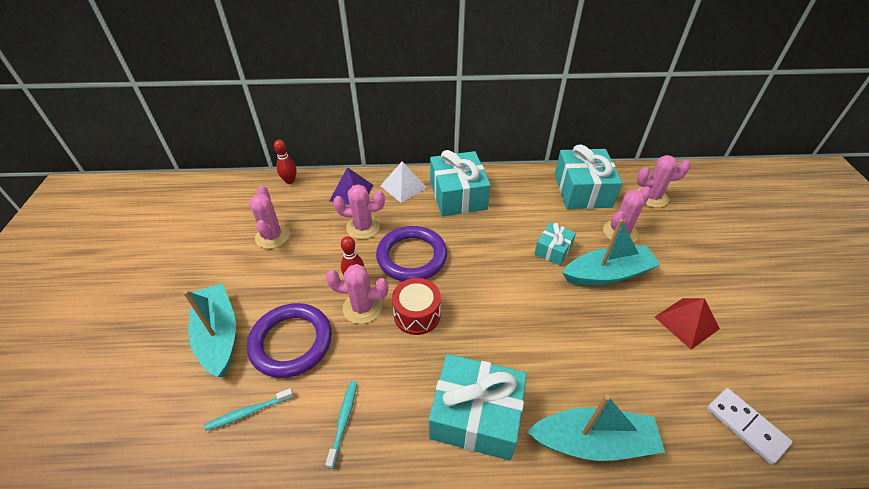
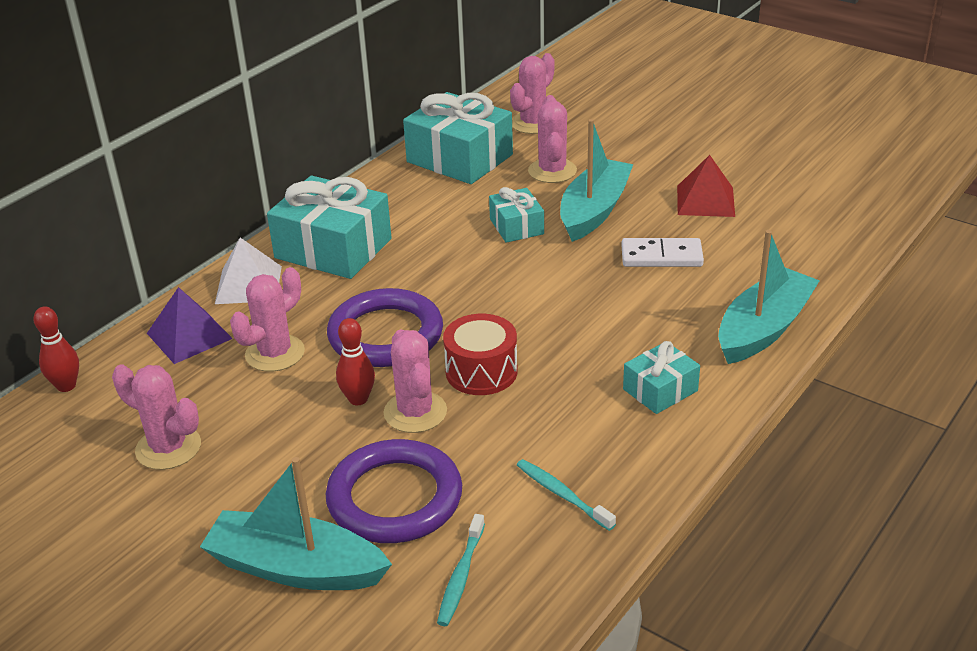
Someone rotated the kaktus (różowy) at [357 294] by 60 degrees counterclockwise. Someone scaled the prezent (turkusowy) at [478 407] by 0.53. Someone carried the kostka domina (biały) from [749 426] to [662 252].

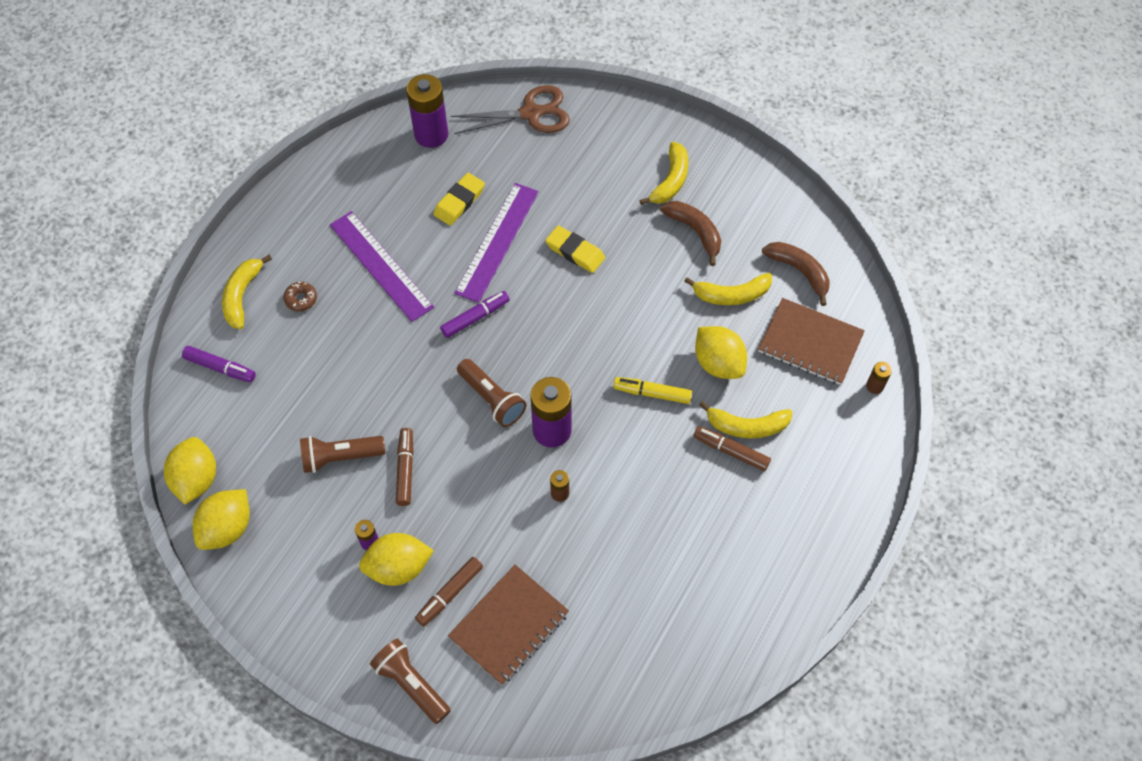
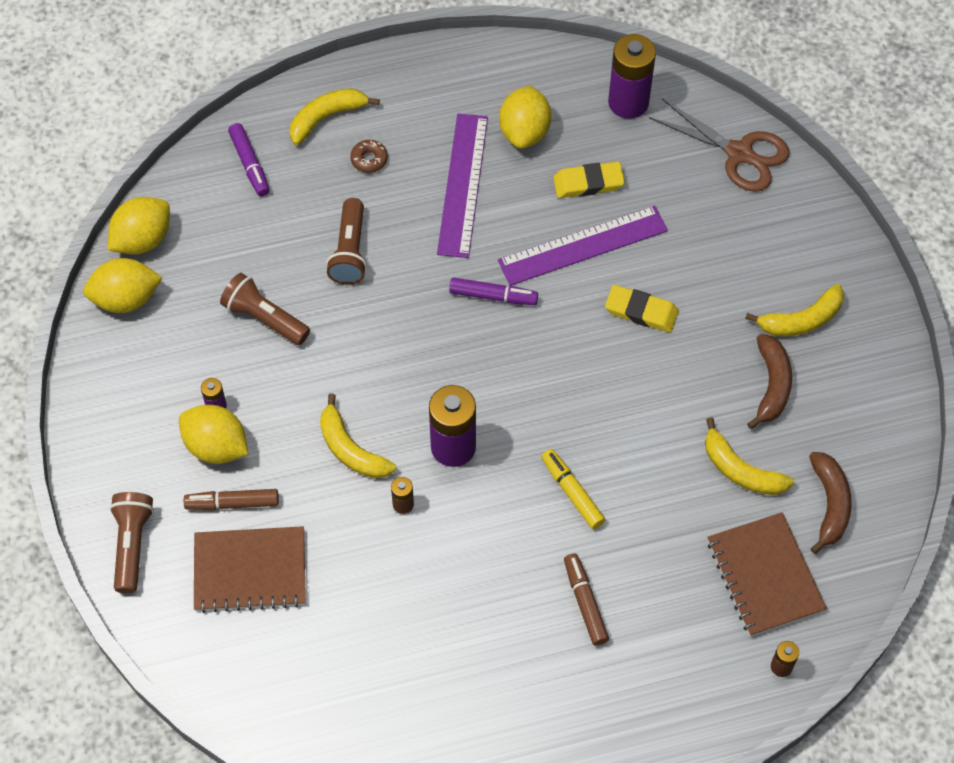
Someone rotated the gumka do mazania (żółty) at [575 249] by 60 degrees counterclockwise. Someone carried the cytryna (żółty) from [721 352] to [525 117]. Someone carried the latarka (brązowy) from [491 393] to [346 241]. Someone carried the banan (żółty) from [745 419] to [358 436]. Someone took away the flamaster (brązowy) at [405 467].

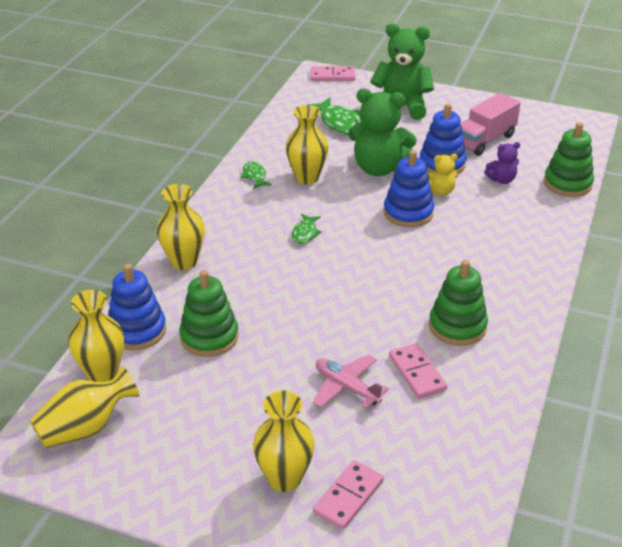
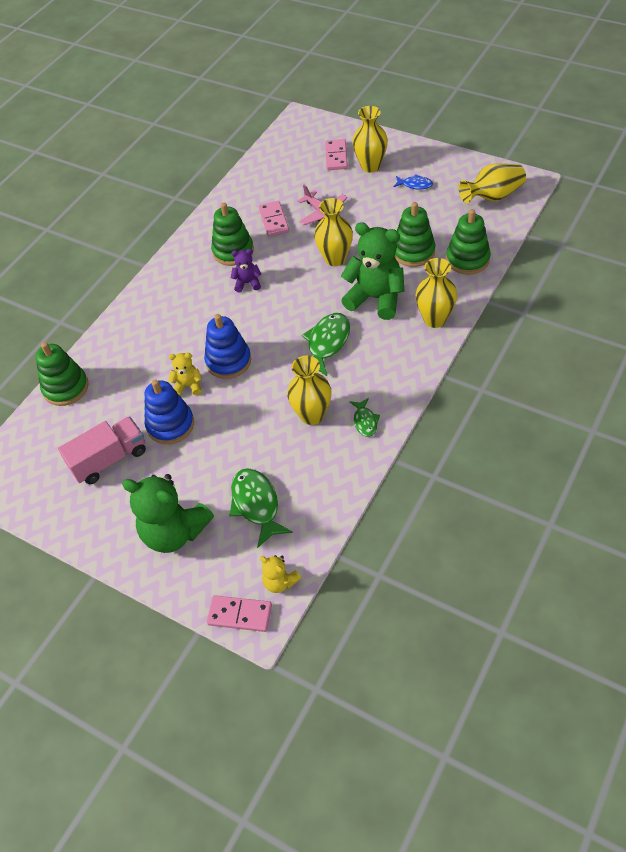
Someone carried the miś (zielony) from [382 132] to [372 271]. Someone carried the miś (fioletowy) from [502 163] to [246 270]. Someone scaled the ryba (zielony) at [306 229] by 1.78. Someone repainted the zabawka nakładanka (niebieski) at [137 307], which became the zabawka nakładanka (zielony) at [468 242]. Someone carried the wazon (żółty) from [96 336] to [333 232]. Someone rotated the kostka domina (różowy) at [348 495] by 45 degrees counterclockwise. Someone put down the ryba (niebieski) at [413 181]. Someone put down the miś (żółty) at [280 574].

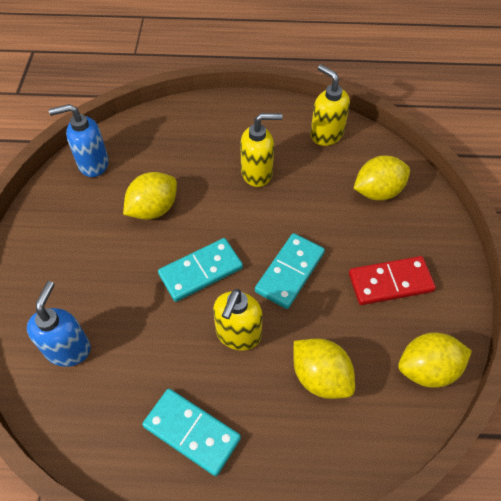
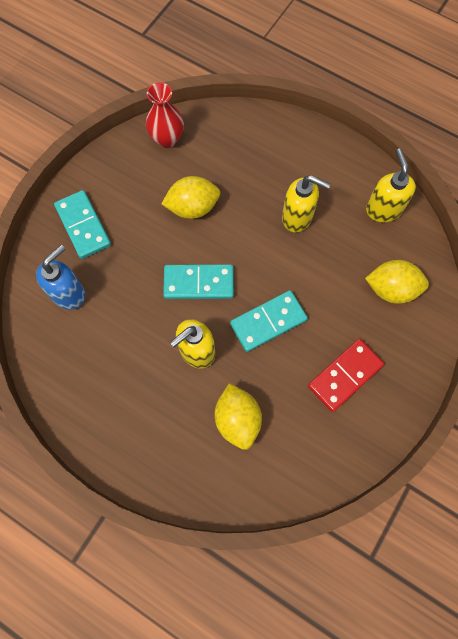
Someone swapped the dozownik mydła (niebieski) at [79 140] for the wazon (czerwony) at [165 115]. Someone rotated the kostka domina (czerwony) at [392 280] by 60 degrees counterclockwise. Someone took away the cytryna (żółty) at [435 360]. Someone carried the kostka domina (turkusowy) from [191 432] to [82 224].

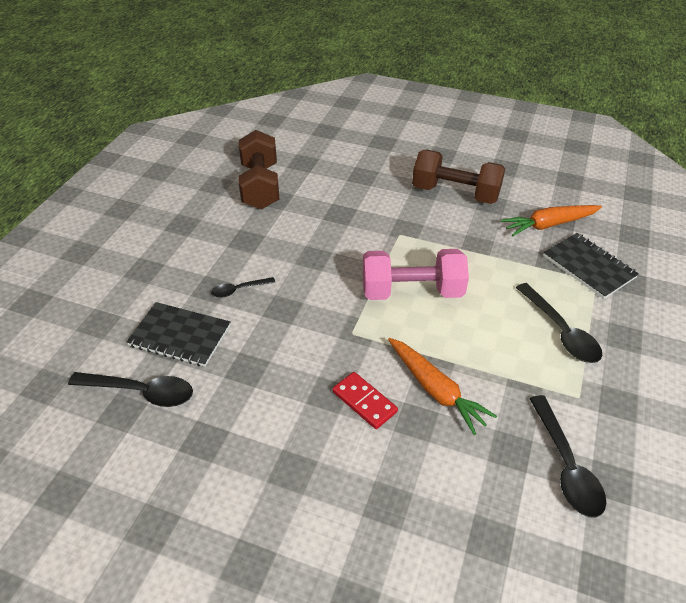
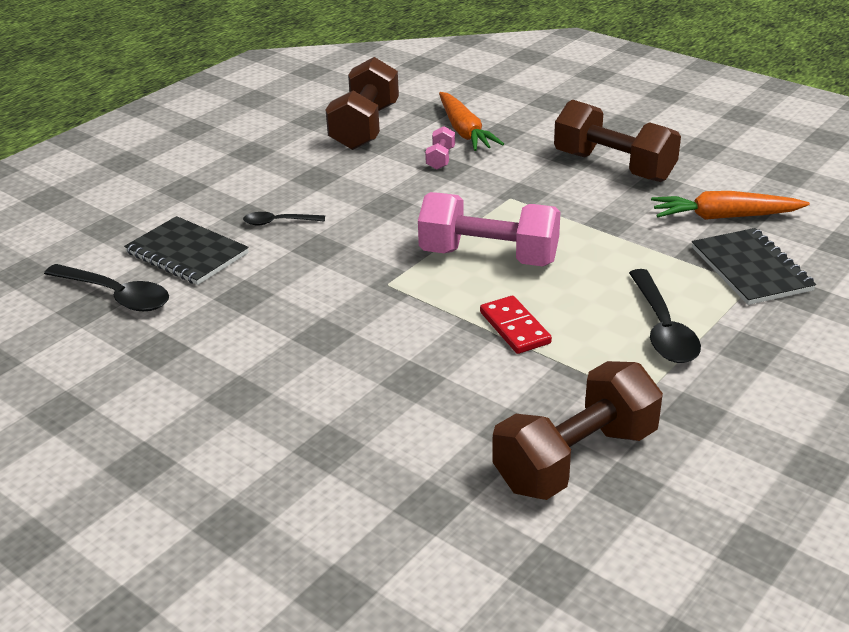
Someone carried the marchewka (pomarańczowy) from [442 386] to [471 121]. Someone carried the kostka domina (czerwony) from [365 400] to [516 325]. Someone swapped the łyżka (czarny) at [567 456] for the hantel (brązowy) at [577 430]. Someone put down the hantel (różowy) at [440 148].

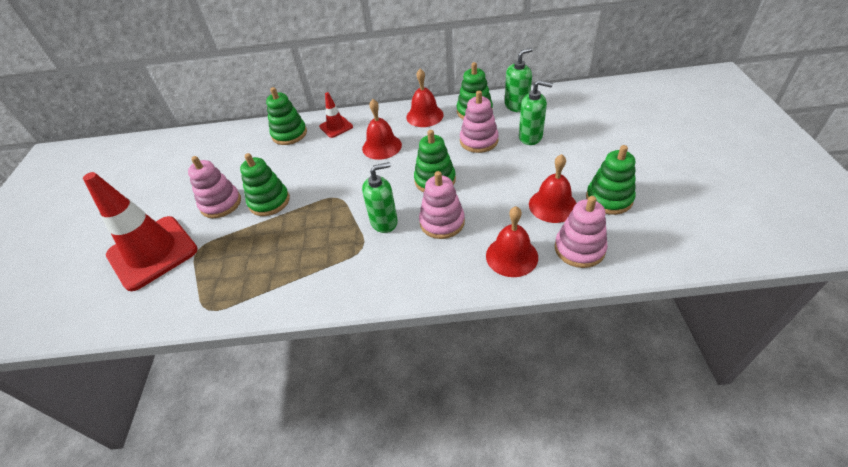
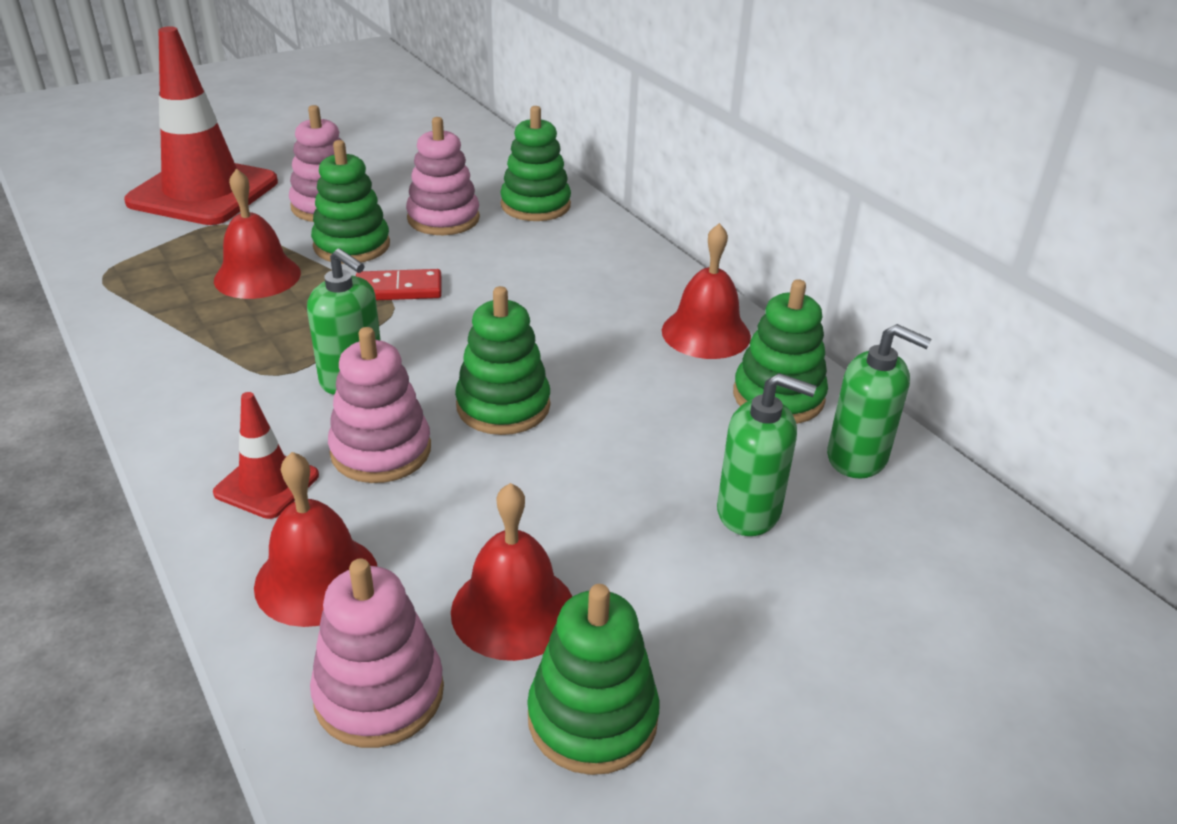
Someone rotated the dozownik mydła (zielony) at [536 112] by 60 degrees counterclockwise. Someone carried the zabawka nakładanka (różowy) from [479 122] to [443 176]. Someone carried the pachołek (czerwony) from [336 115] to [266 455]. Someone carried the dzwonek (czerwony) from [382 129] to [257 233]. Someone put down the kostka domina (czerwony) at [399 284].

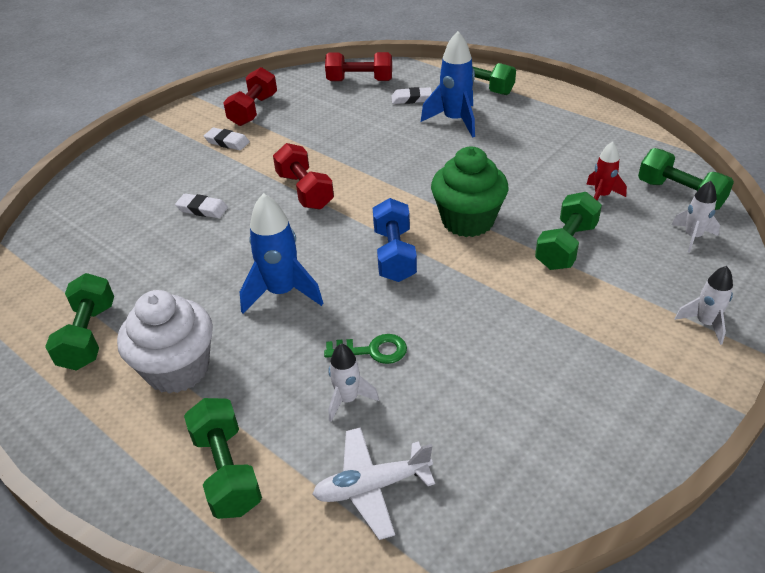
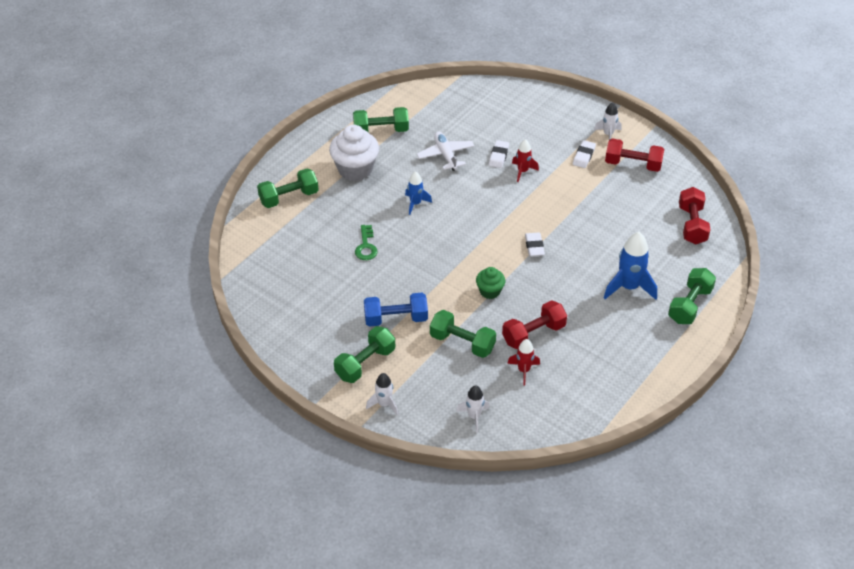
Someone carried the gumka do mazania (biały) from [411 95] to [535 244]. Someone carried the hantel (czerwony) from [303 176] to [534 324]. Someone scaled the muffinka (zielony) at [470 192] by 0.55. Someone carried the hantel (zielony) from [686 179] to [364 354]. Someone scaled the rakieta (niebieski) at [281 253] by 0.59. Someone carried the hantel (niebieski) from [395 240] to [396 310]. Someone carried the rakieta (biały) from [354 382] to [608 121]. Someone carried the samolot (biały) from [373 483] to [445 151]. Someone put down the rakieta (czerwony) at [525 160].

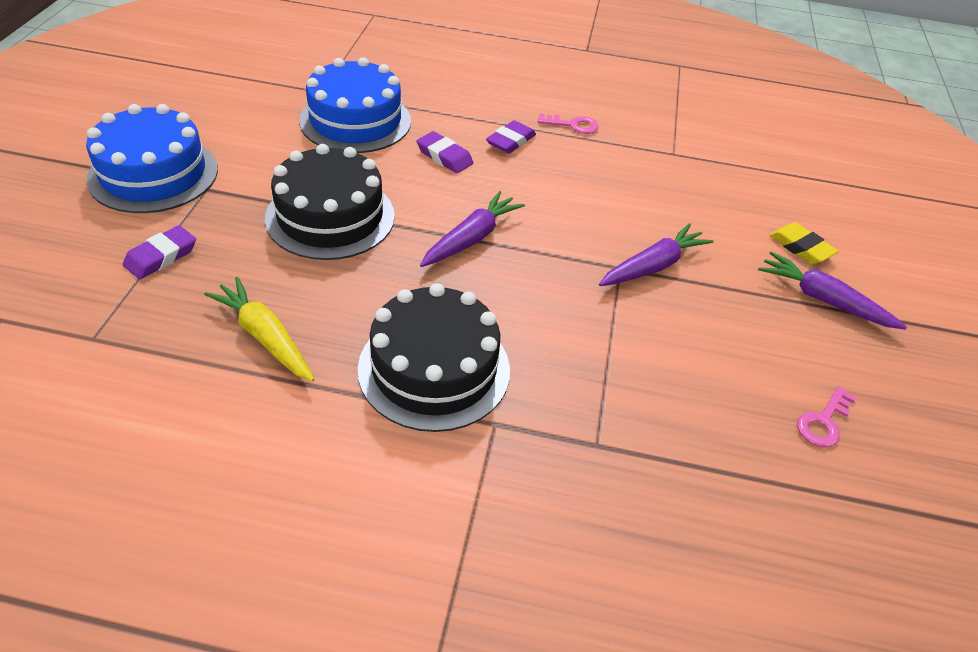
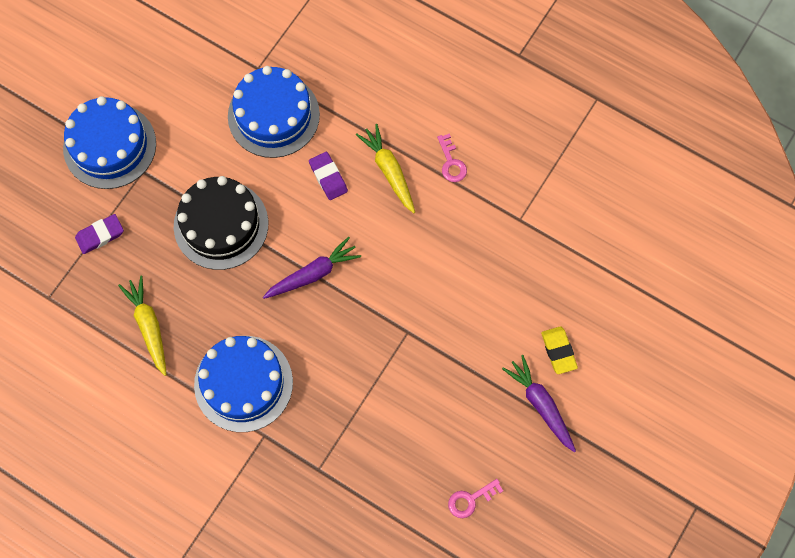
Someone rotated the klucz (różowy) at [568 123] by 45 degrees clockwise. Someone swapped the gumka do mazania (fioletowy) at [511 137] for the marchewka (żółty) at [385 168]. Someone took away the marchewka (fioletowy) at [656 254]. Someone repainted the tort (czarny) at [434 357], which became the tort (niebieski) at [243 384].

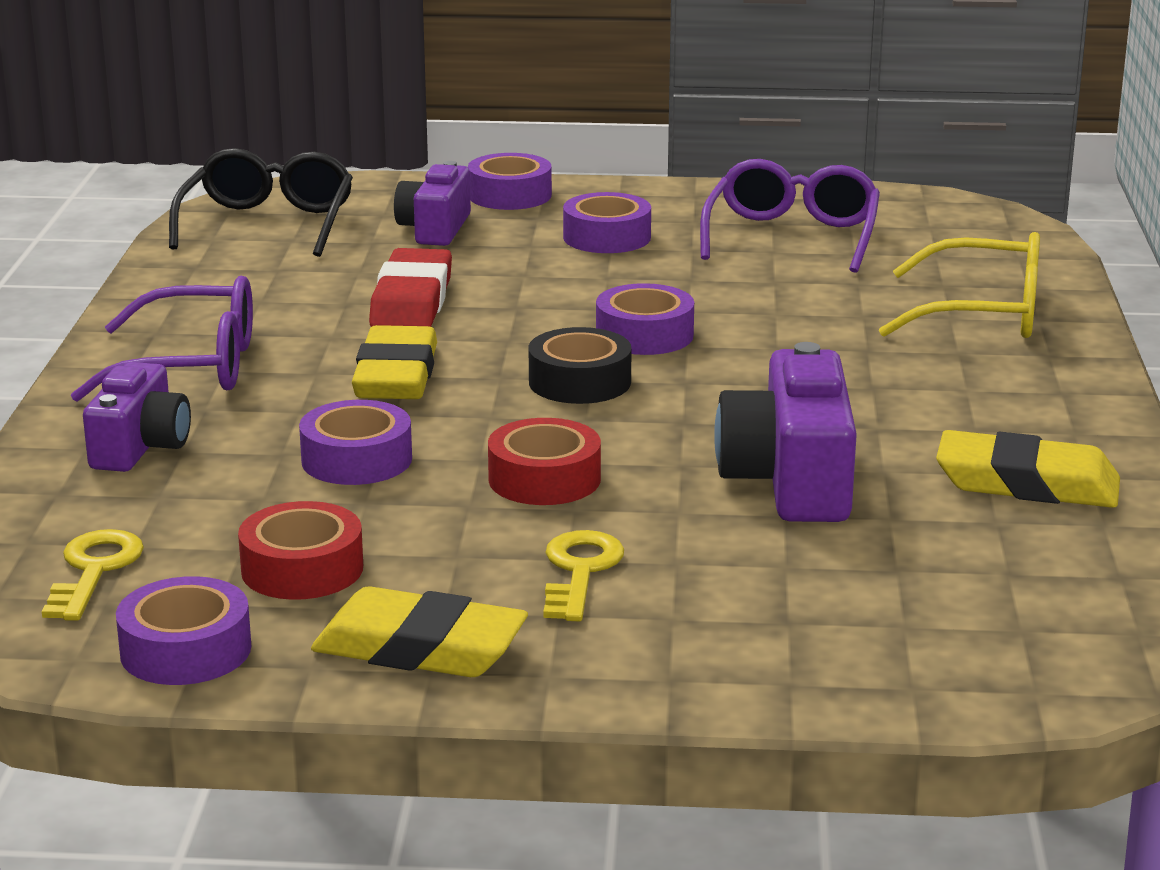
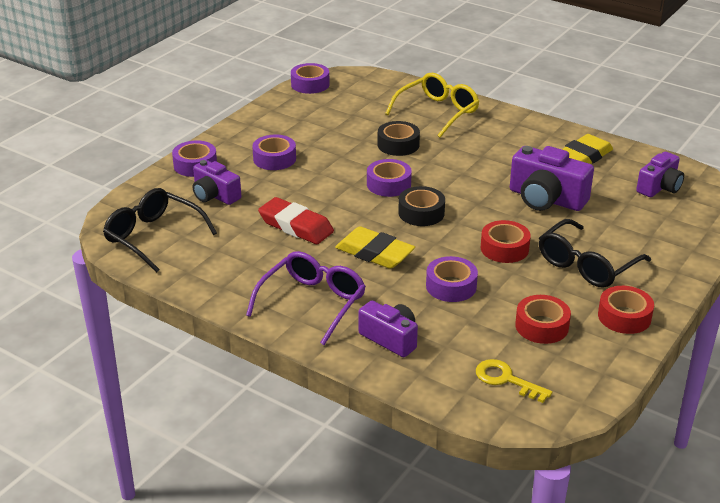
Someone took away the okulary (fioletowy) at [790 216]. Someone swapped the klucz (żółty) at [583 575] for the okulary (czarny) at [595 253]. Someone carried the taśma klejąca (fioletowy) from [183 630] to [310 78]. Someone swapped the gumka do mazania (żółty) at [419 631] for the taśma klejąca (czerwony) at [626 310]. Someone put down the taśma klejąca (czarny) at [398 138]. Someone put down the aparat fotograficzny (fioletowy) at [660 174].

